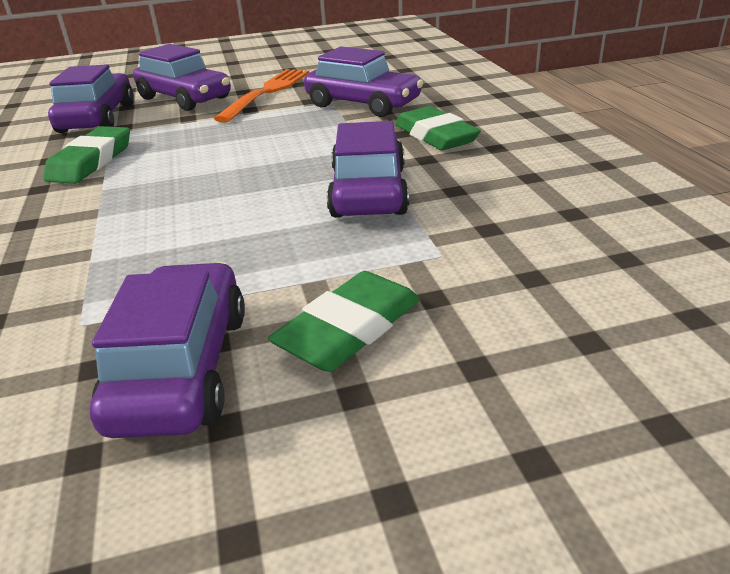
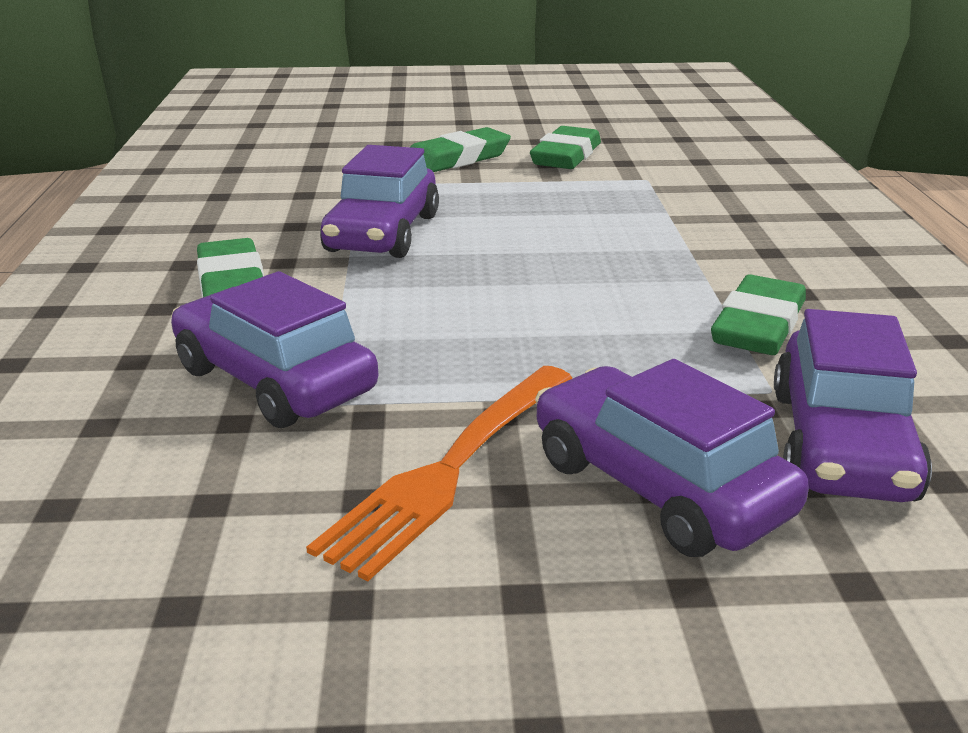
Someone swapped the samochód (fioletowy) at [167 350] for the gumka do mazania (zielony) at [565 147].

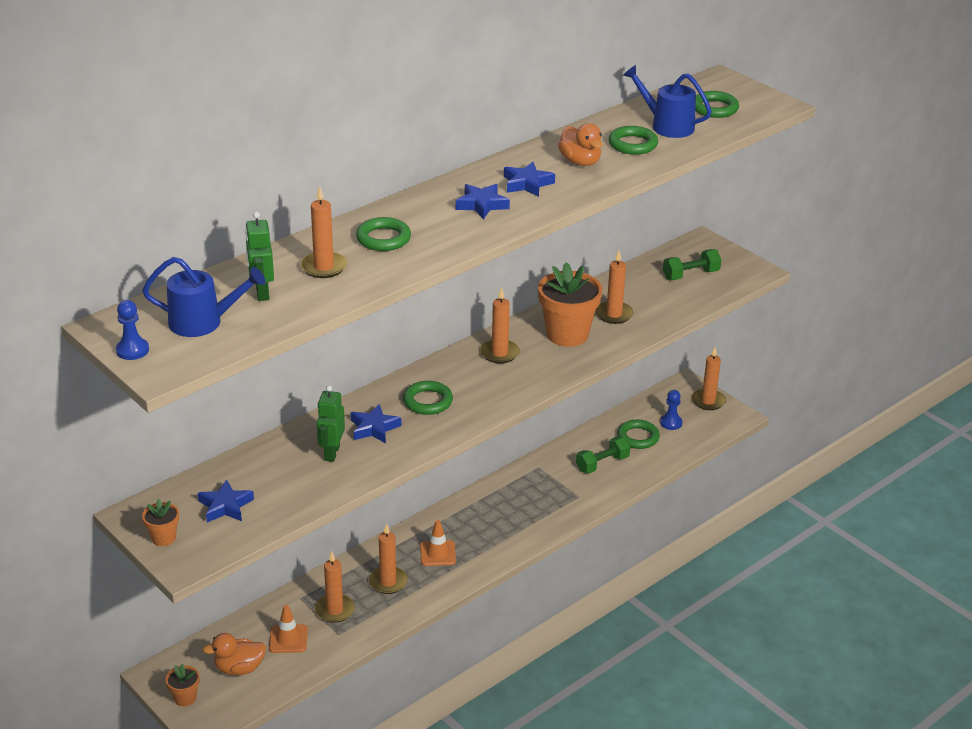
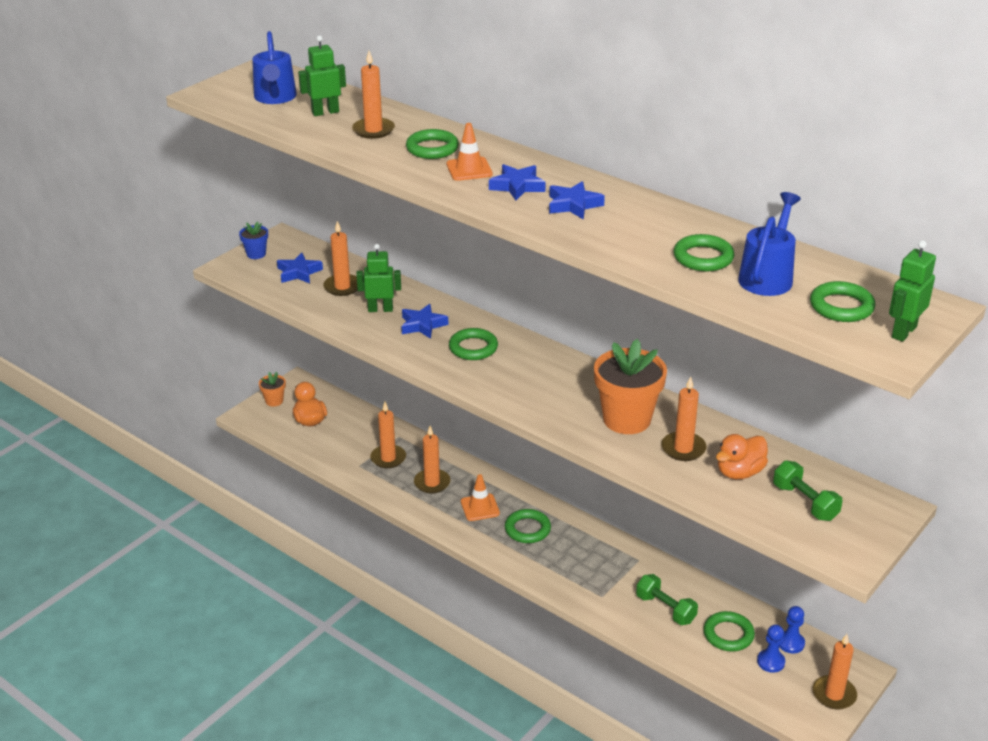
Someone carried the kaczka (pomarańczowy) from [580 144] to [742 456]. Someone carried the świeca (pomarańczowy) from [500 325] to [340 258]. Someone carried the pionek (niebieski) from [132 330] to [792 629]. Someone repainted the doniczka (pomarańczowy) at [160 522], which became the doniczka (niebieski) at [253 240]. Someone carried the pachołek (pomarańczowy) from [288 629] to [470 152]. Someone put down the robot (zielony) at [912 291]. Someone put down the pierścień (zielony) at [528 526].

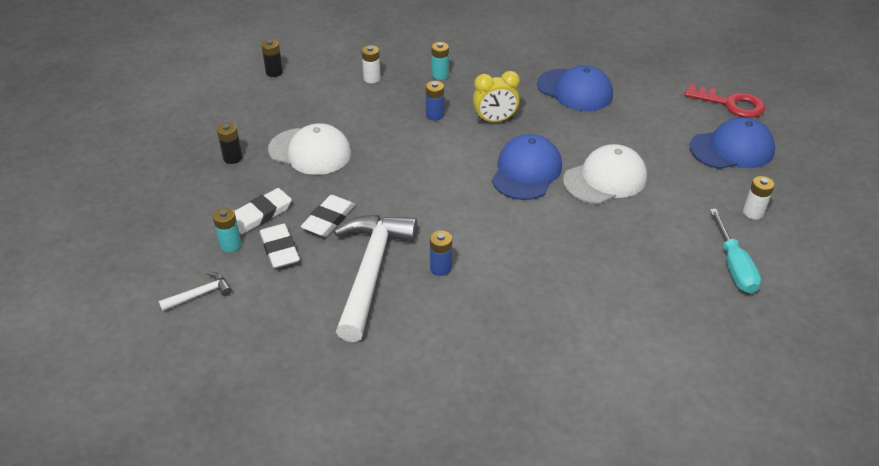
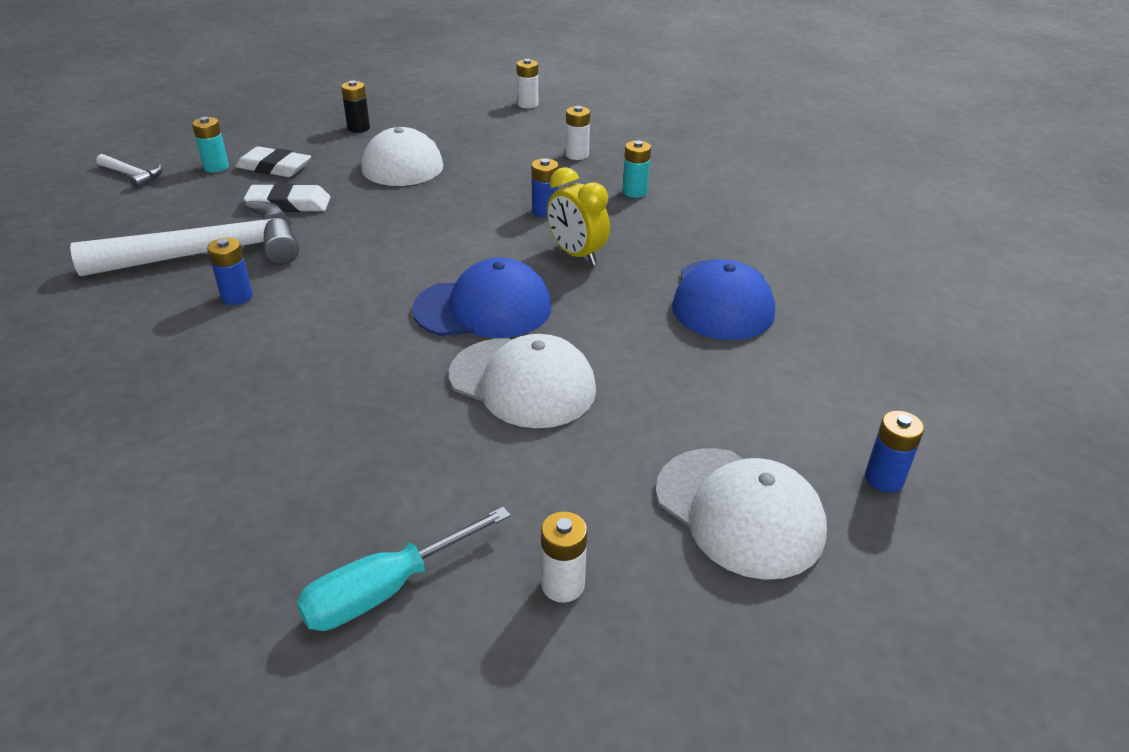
Someone repainted the bateria (czarny) at [272 58], which became the bateria (biały) at [527 83]. Someone swapped the klucz (czerwony) at [725 101] for the bateria (niebieski) at [894 452]. Someone repainted the czapka (niebieski) at [732 143], which became the czapka (biały) at [741 514]. Someone took away the gumka do mazania (biały) at [280 246].

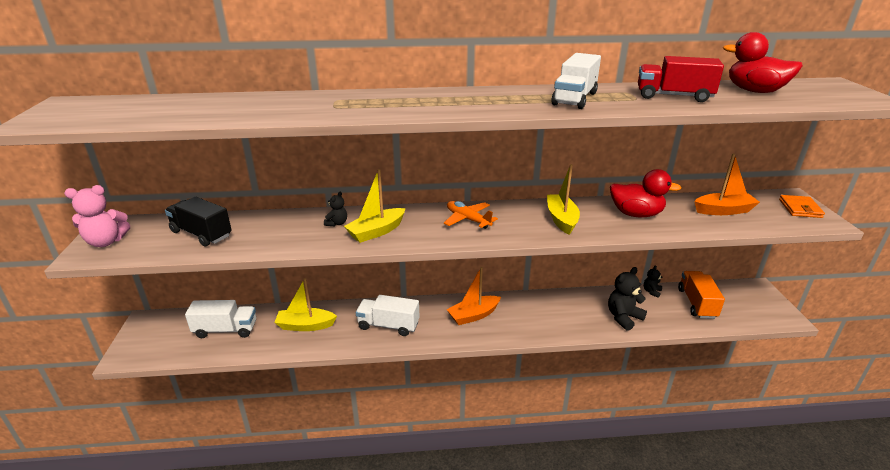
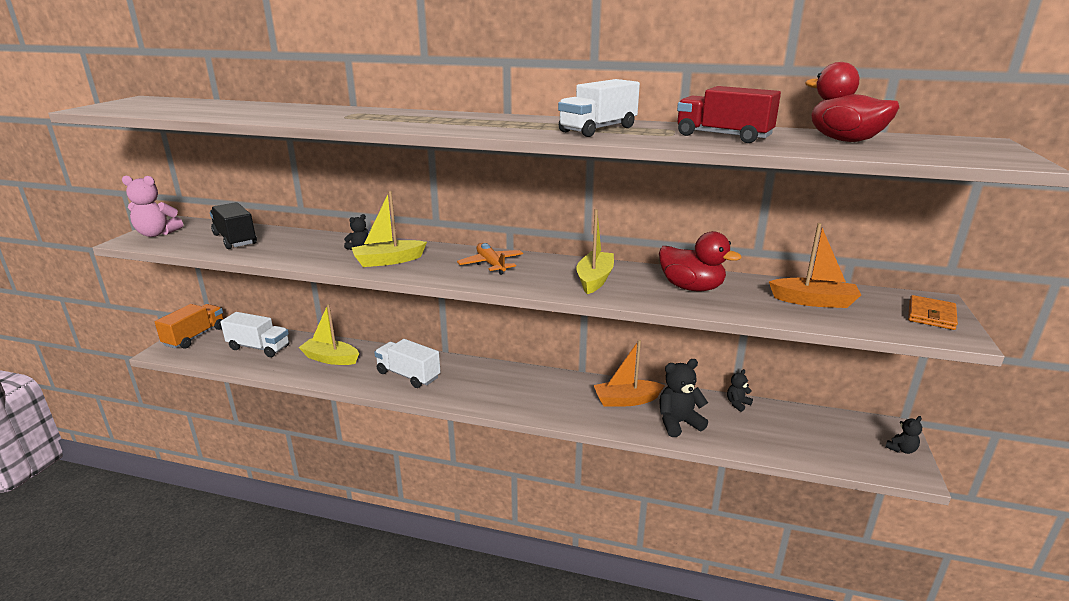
Someone carried the łódka (pomarańczowy) from [473 296] to [629 373]. Someone carried the ciężarówka (pomarańczowy) from [701 295] to [189 326]. Someone put down the miś (czarny) at [903 435].

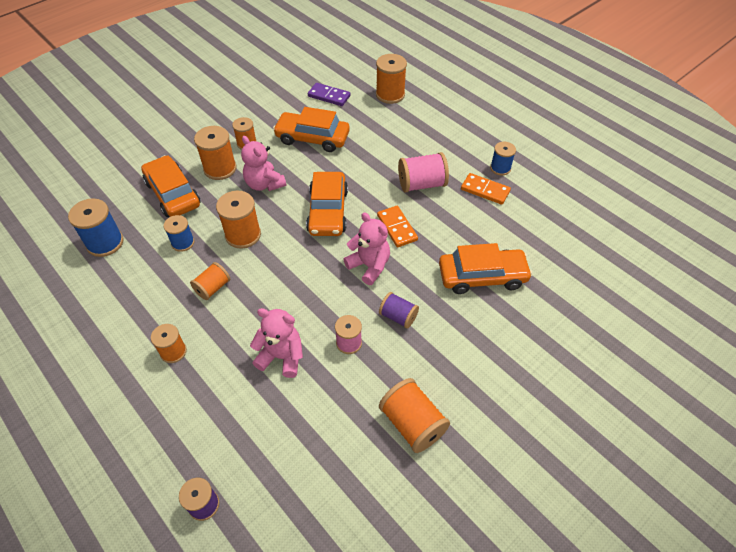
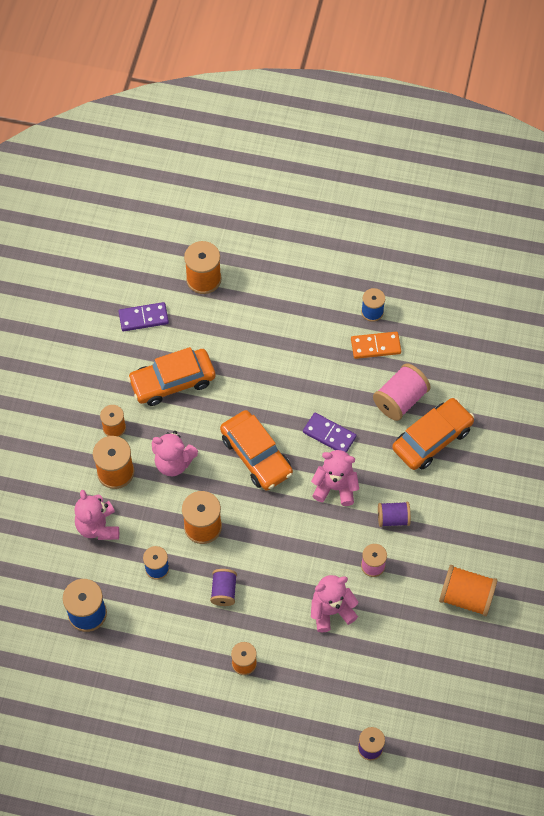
Someone carried the szpulka (różowy) from [423 172] to [402 392]. Someone swapped the samochód (pomarańczowy) at [170 186] for the miś (różowy) at [96 515]. Someone repainted the kostka domina (pomarańczowy) at [397 226], which became the kostka domina (fioletowy) at [329 433]. Someone repainted the szpulka (pomarańczowy) at [210 281], which became the szpulka (fioletowy) at [223 587].

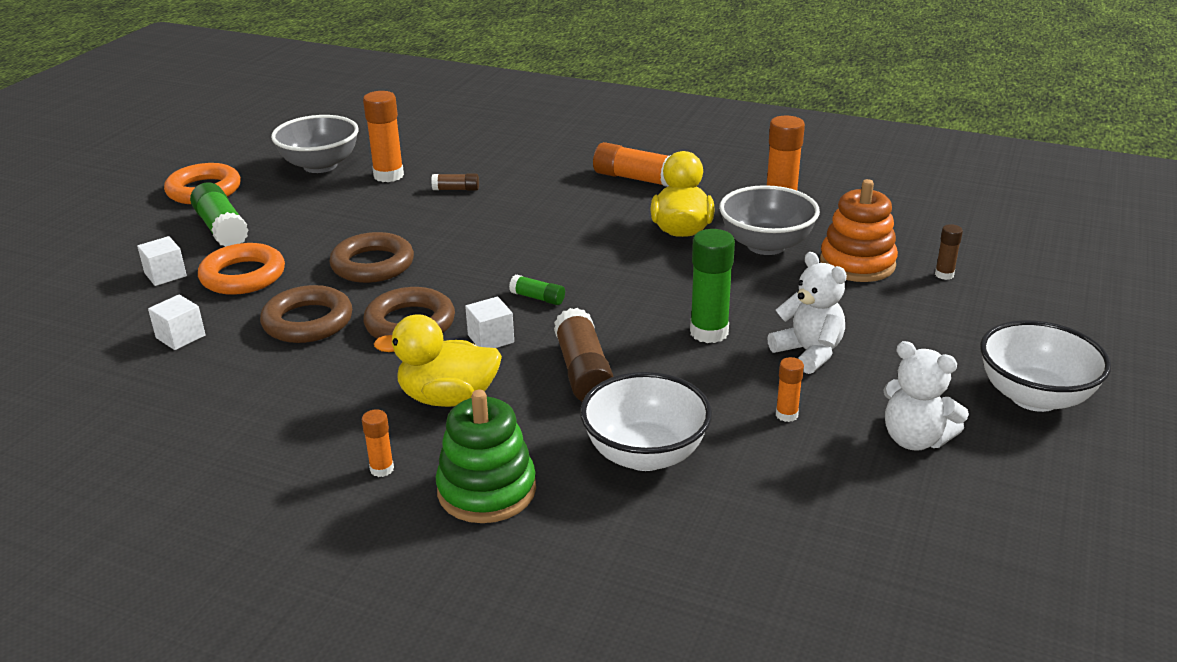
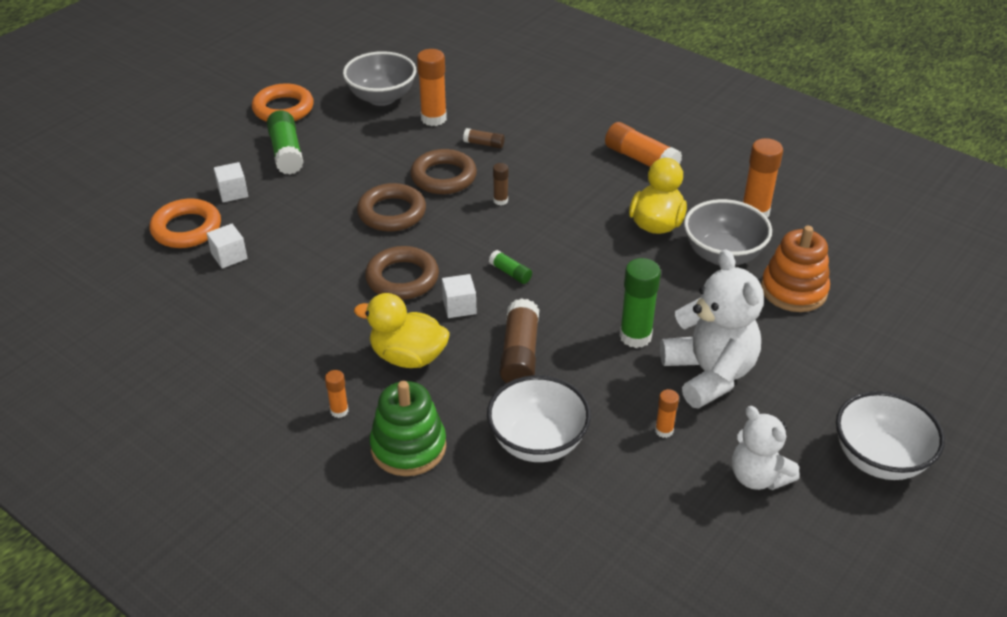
Someone carried the klej w sztyfcie (brązowy) from [949 252] to [501 184]. Someone carried the pierścień (pomarańczowy) from [241 269] to [185 223]. Someone scaled the miś (biały) at [807 313] by 1.57. Someone carried the pierścień (brązowy) from [306 314] to [443 171].

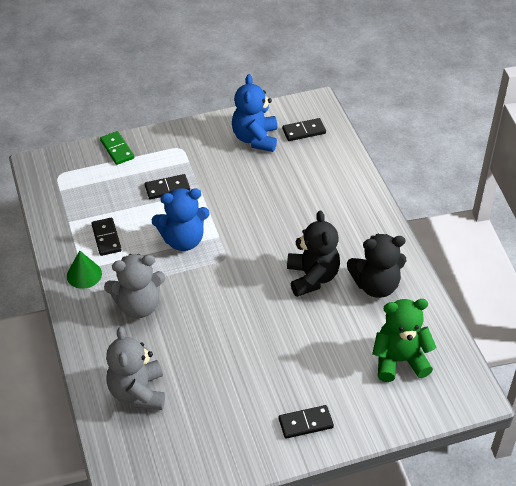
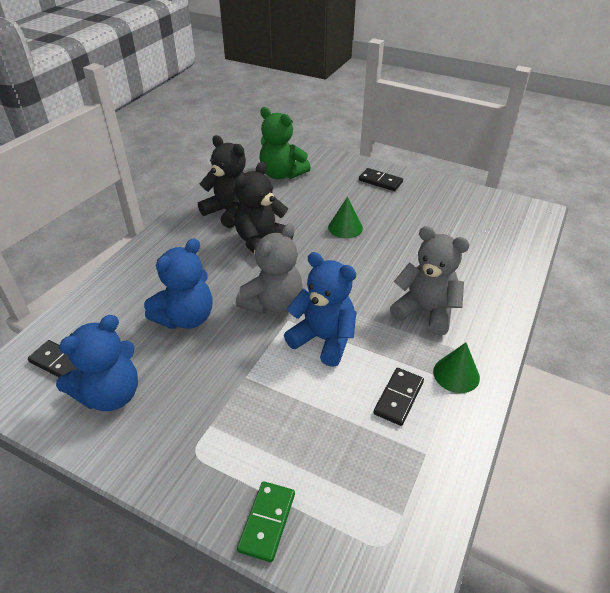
Someone took away the kostka domina (czarny) at [167 186]. Someone carried the miś (szary) from [135 368] to [269 268]. Someone put down the stożek (zielony) at [345 218]. Someone put down the miś (niebieski) at [178 283].

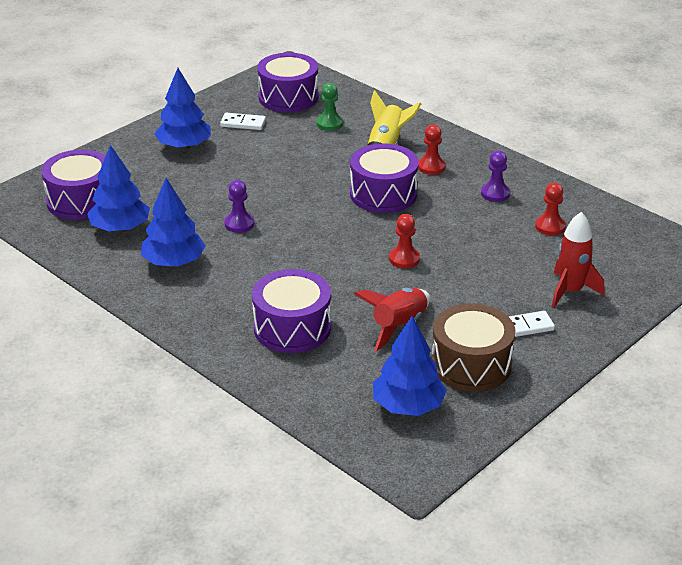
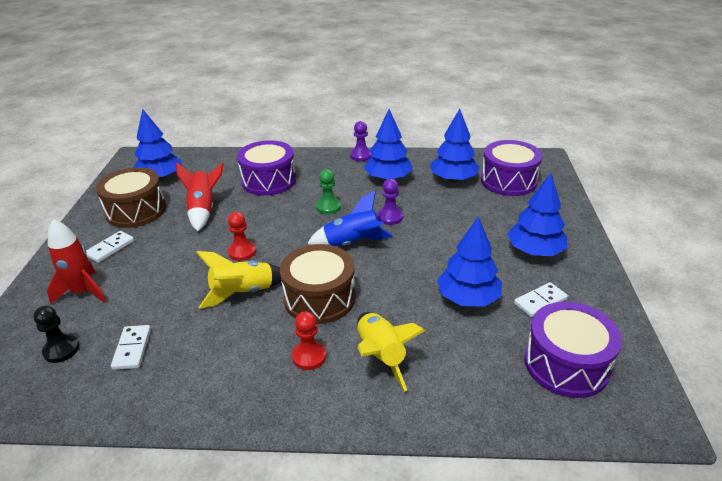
Someone carried the pionek (zielony) from [330 107] to [328 191]. Someone repainted the bęben (fioletowy) at [384 178], which became the bęben (brązowy) at [318 284]. Someone carried the pionek (fioletowy) from [495 176] to [361 141]. Someone swapped the pionek (czerwony) at [550 208] for the kostka domina (biały) at [131 347]. Someone put down the rakieta (niebieski) at [350 218]. Someone put down the drzewko (niebieski) at [469 261]. Someone put down the rakieta (żółty) at [238 280]. Someone put down the pionek (czarny) at [56 334].

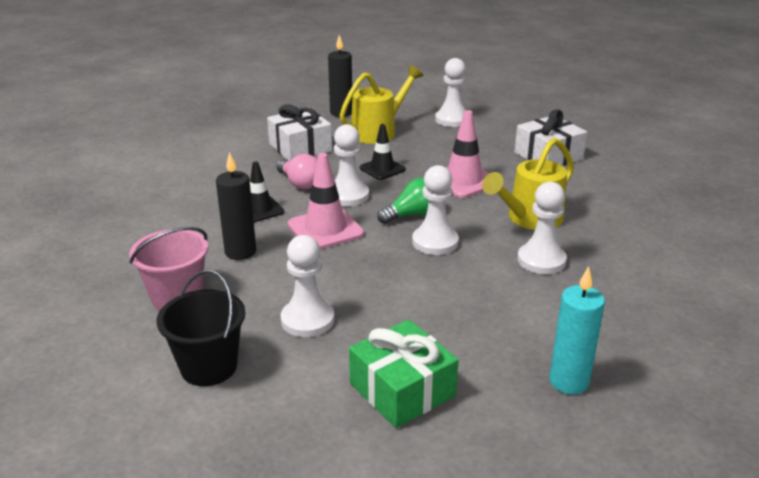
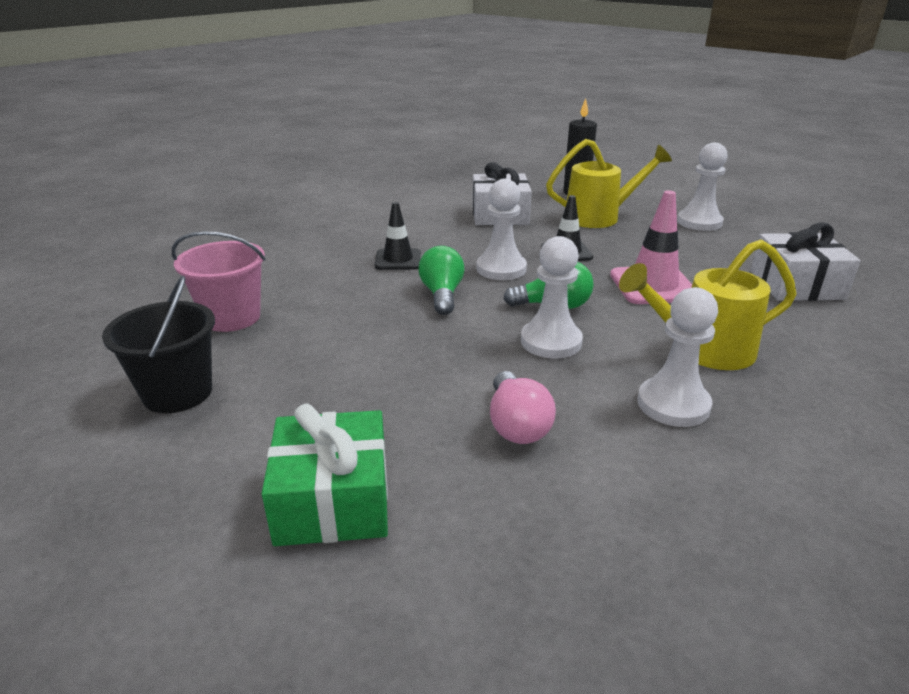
Someone took away the świeca (czarny) at [236 206]. Someone swapped the pachołek (różowy) at [326 201] for the żarówka (zielony) at [441 280]. Someone carried the żarówka (różowy) from [296 171] to [523 407]. Someone took away the pionek (biały) at [307 286]. Someone took away the świeca (turkusowy) at [577 330].

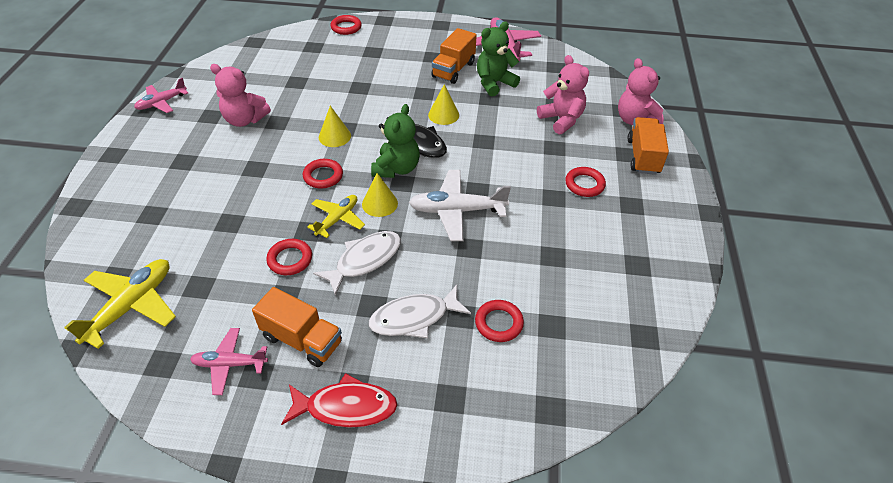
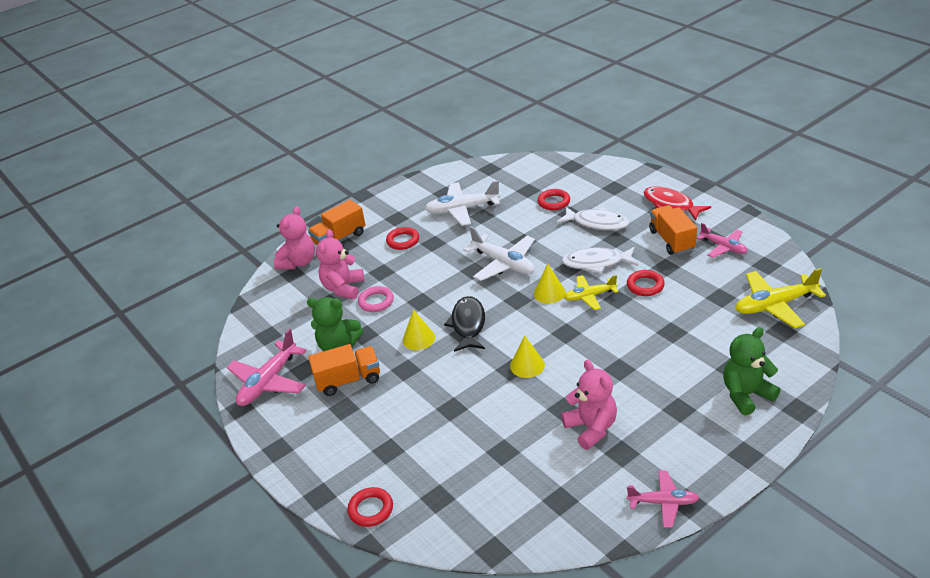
Someone carried the miś (zielony) from [395 141] to [751 371]. Someone took away the pierścień (czerwony) at [323 173]. Someone put down the samolot (biały) at [463 203]. Someone put down the pierścień (różowy) at [376 299].

